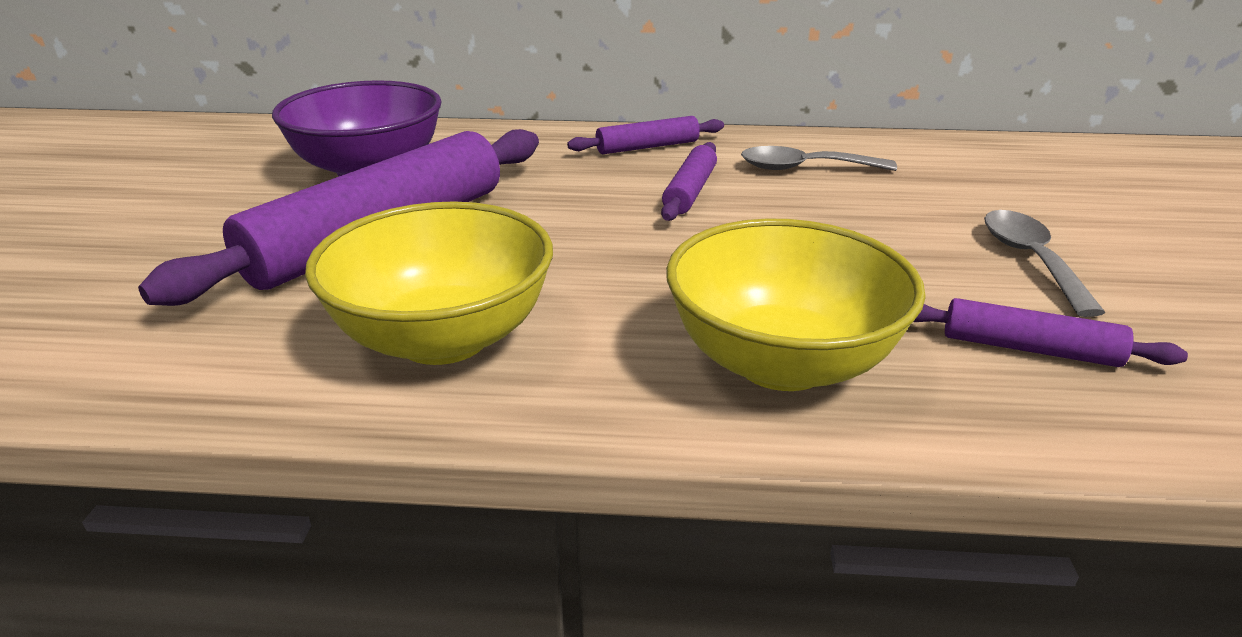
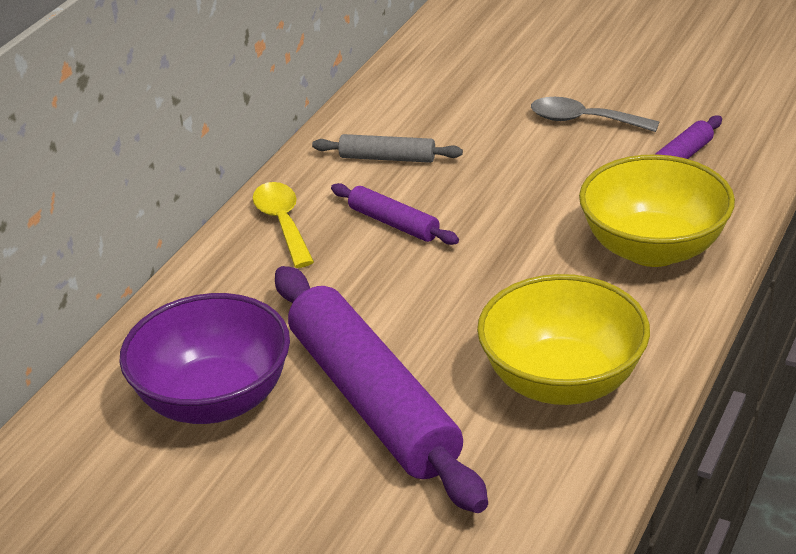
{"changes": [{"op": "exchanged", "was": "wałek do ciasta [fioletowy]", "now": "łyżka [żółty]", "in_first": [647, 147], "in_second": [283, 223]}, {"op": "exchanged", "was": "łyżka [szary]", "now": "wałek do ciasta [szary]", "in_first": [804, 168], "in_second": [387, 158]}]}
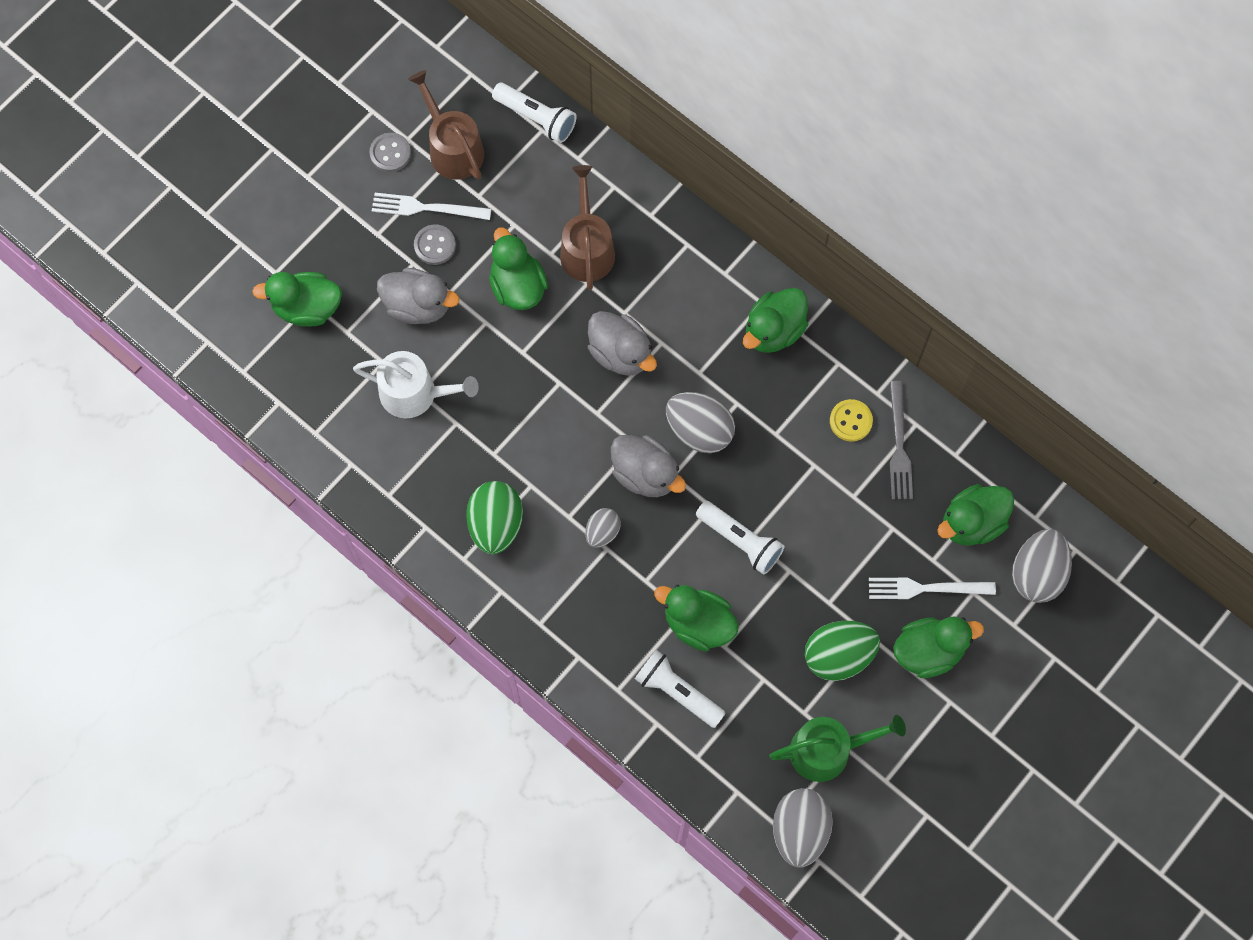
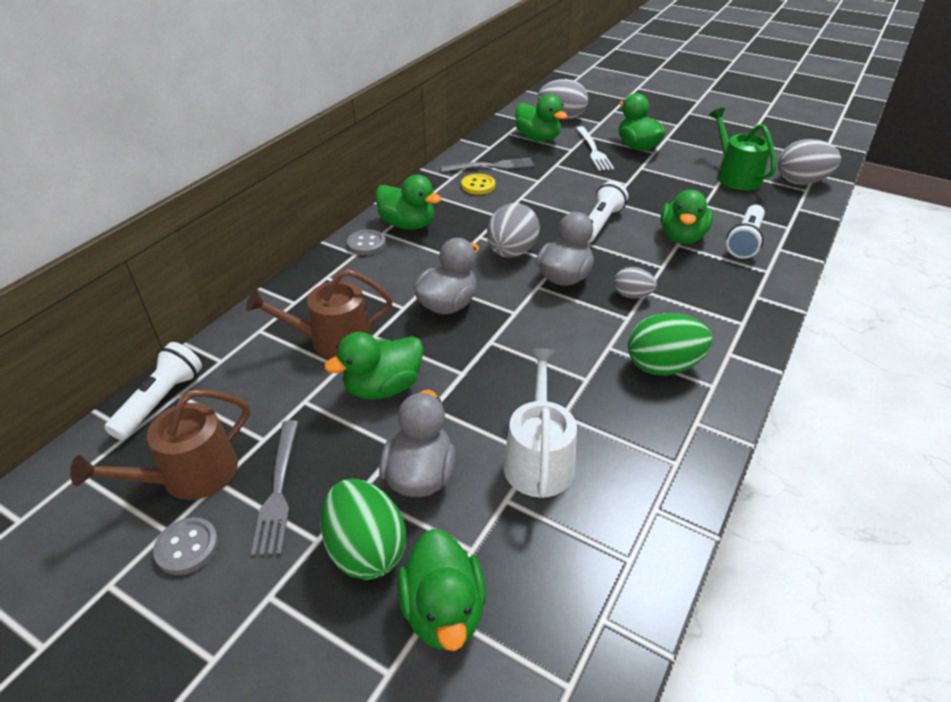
{"changes": [{"op": "colour", "was": "widelec [biały]", "now": "widelec [szary]", "in_first": [427, 208], "in_second": [278, 489]}, {"op": "relocated", "was": "guzik [szary]", "in_first": [435, 245], "in_second": [366, 244]}, {"op": "relocated", "was": "jajko [zielony]", "in_first": [838, 655], "in_second": [366, 549]}]}
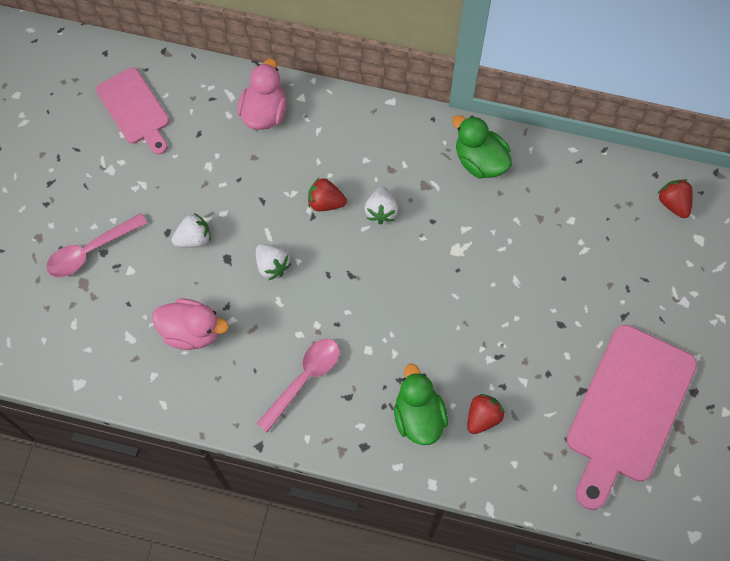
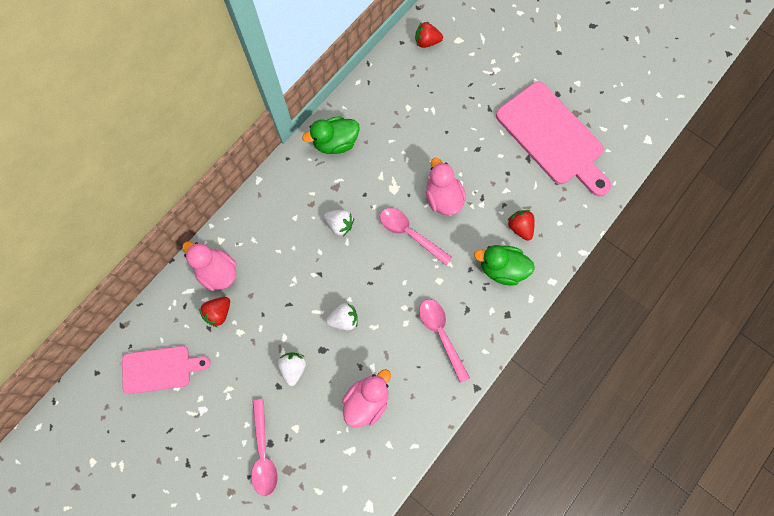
{"changes": [{"op": "relocated", "was": "truskawka [czerwony]", "in_first": [325, 202], "in_second": [219, 313]}, {"op": "appeared", "now": "łyżka [różowy]", "in_second": [410, 234]}, {"op": "appeared", "now": "kaczka [różowy]", "in_second": [443, 198]}]}
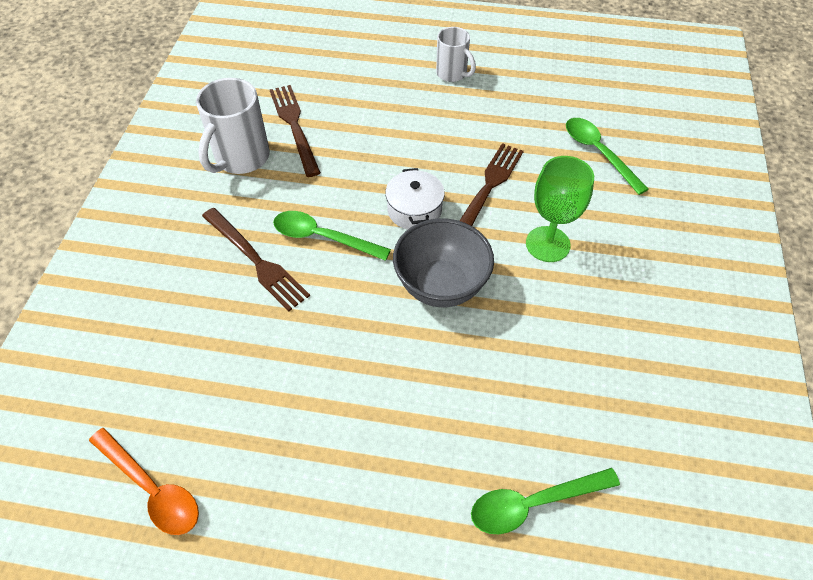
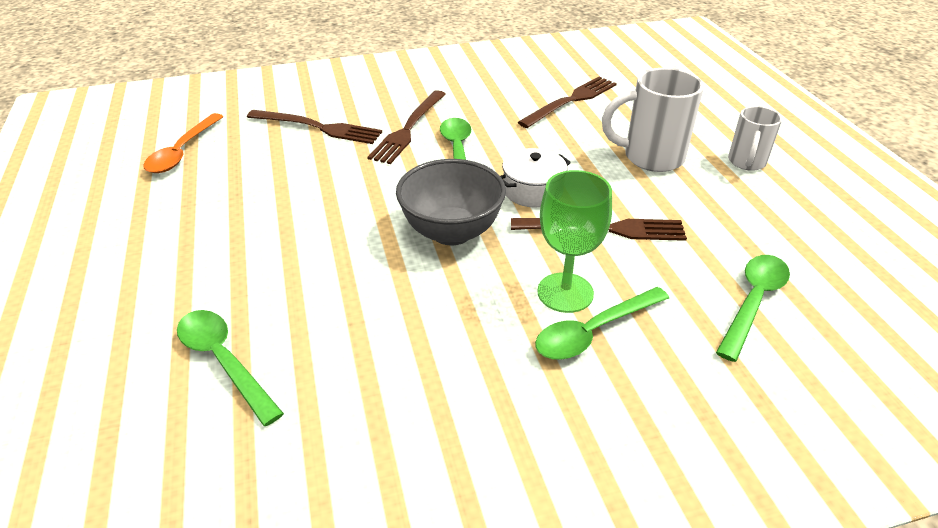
{"changes": [{"op": "relocated", "was": "kubek [biały]", "in_first": [241, 158], "in_second": [651, 157]}, {"op": "appeared", "now": "widelec [brązowy]", "in_second": [318, 127]}, {"op": "appeared", "now": "łyżka [zielony]", "in_second": [593, 331]}]}
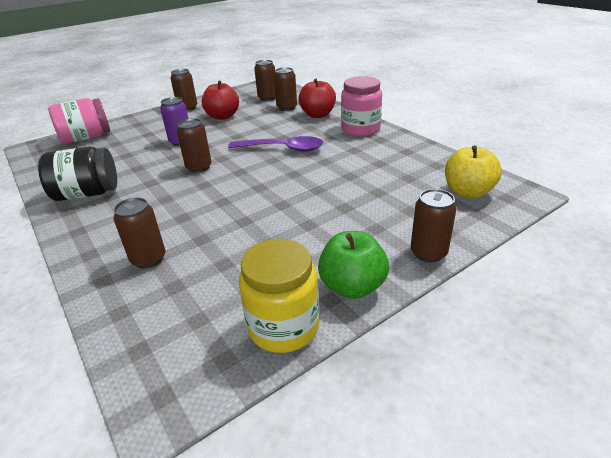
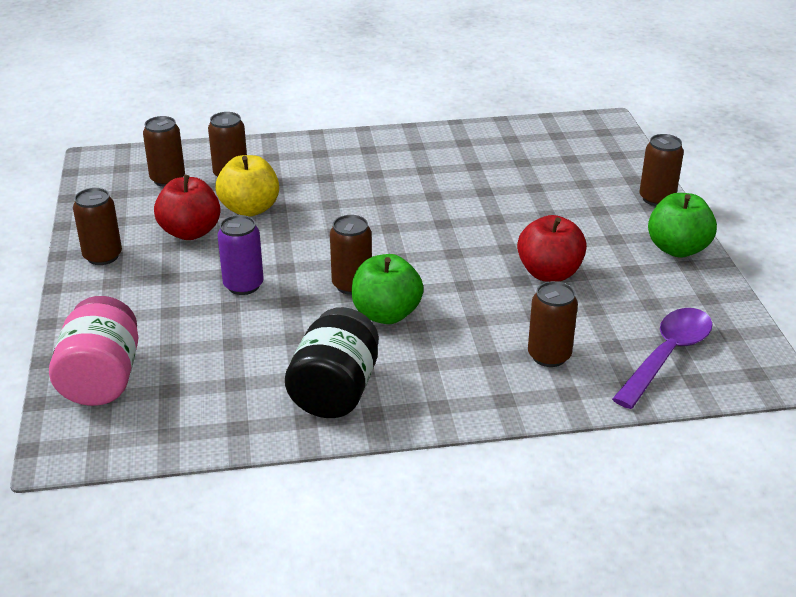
{"changes": [{"op": "relocated", "was": "łyżka [fioletowy]", "in_first": [283, 149], "in_second": [667, 355]}, {"op": "missing", "was": "słoik [żółty]", "in_first": [283, 326]}, {"op": "relocated", "was": "jabłko [czerwony]", "in_first": [318, 115], "in_second": [549, 273]}, {"op": "missing", "was": "słoik [różowy]", "in_first": [360, 129]}, {"op": "relocated", "was": "jabłko [żółty]", "in_first": [468, 192], "in_second": [250, 209]}, {"op": "appeared", "now": "jabłko [zielony]", "in_second": [386, 314]}]}
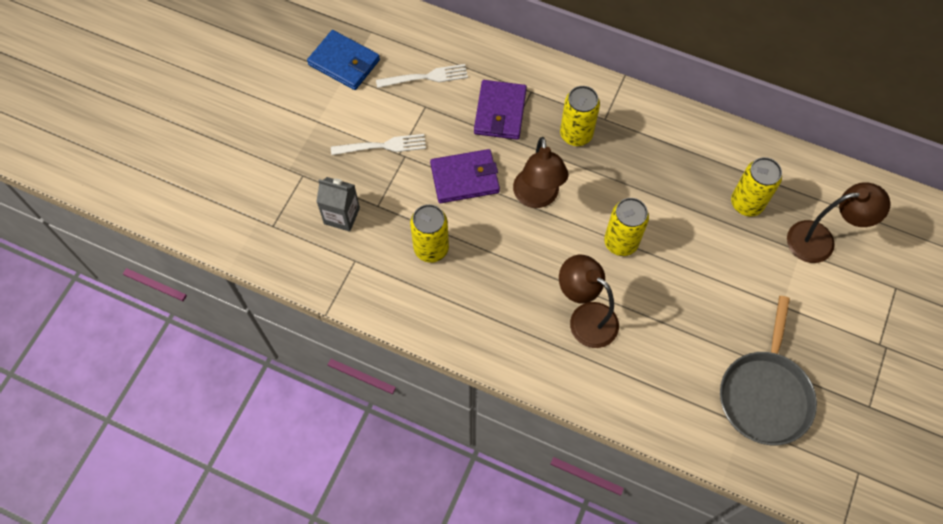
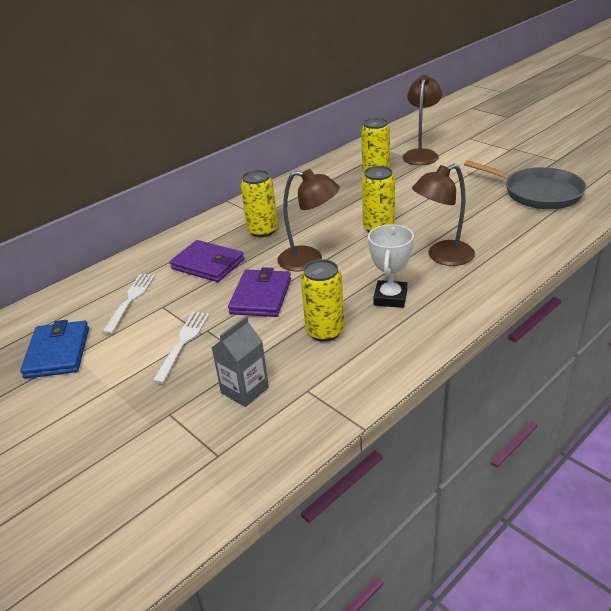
{"changes": [{"op": "spun", "was": "portfel [niebieski]", "in_first": [344, 62], "in_second": [58, 353], "clockwise": -60}, {"op": "appeared", "now": "puchar [biały]", "in_second": [390, 298]}]}
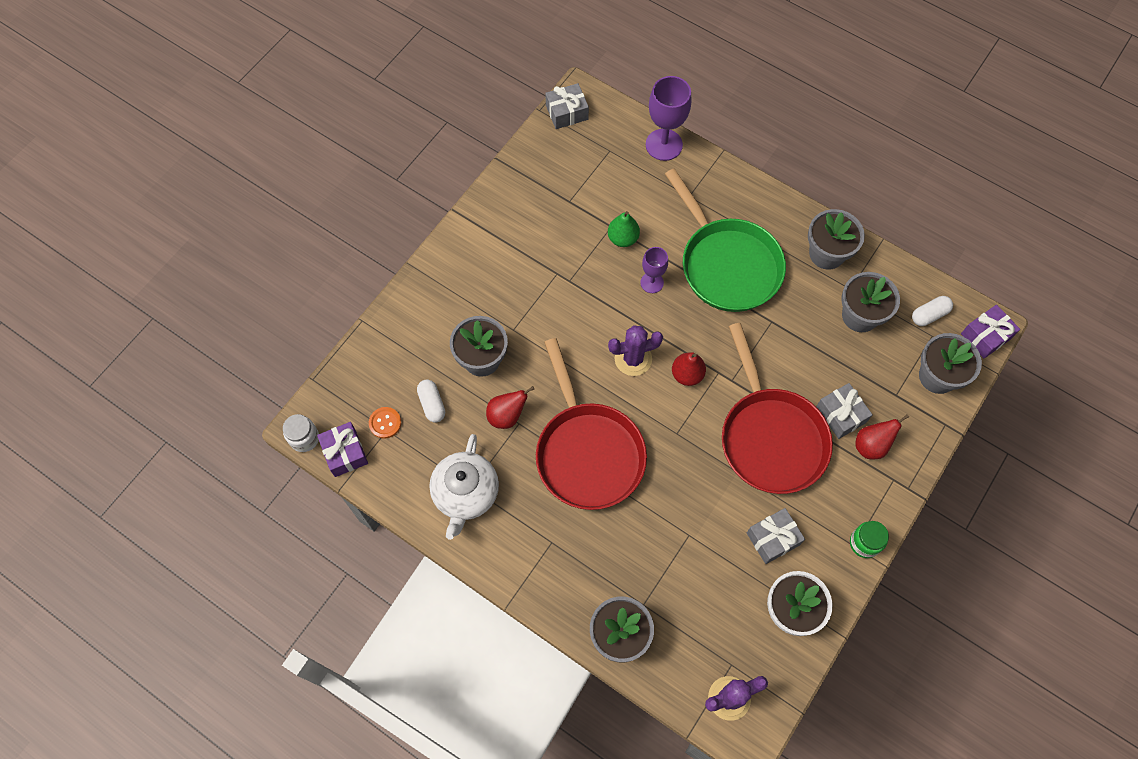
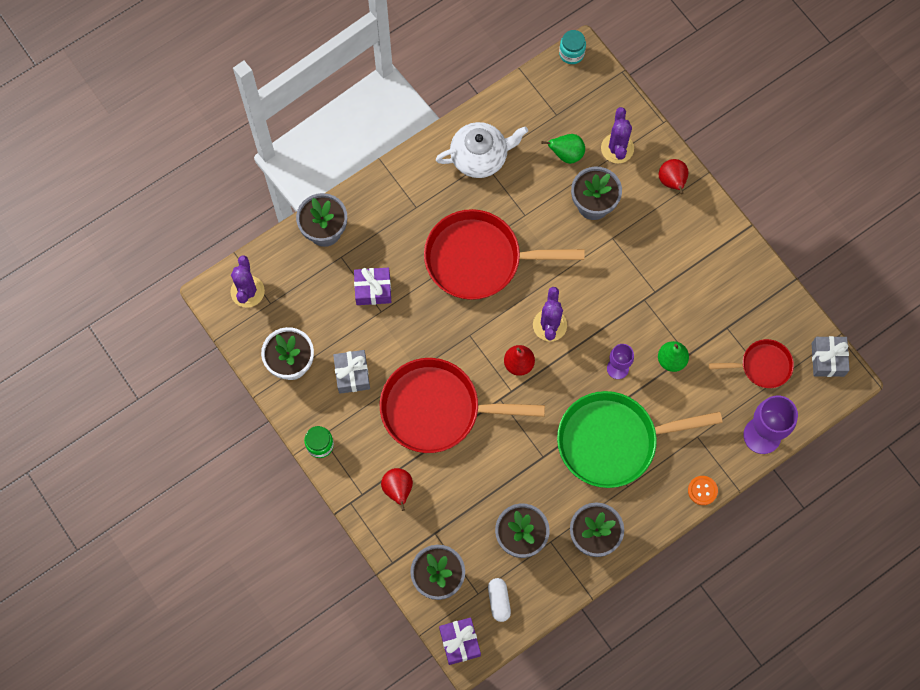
{"changes": [{"op": "colour", "was": "słoik [biały]", "now": "słoik [turkusowy]", "in_first": [304, 438], "in_second": [571, 53]}, {"op": "relocated", "was": "prezent [fioletowy]", "in_first": [345, 453], "in_second": [373, 289]}, {"op": "relocated", "was": "guzik [pomarańczowy]", "in_first": [385, 423], "in_second": [702, 490]}, {"op": "exchanged", "was": "kapsułka [biały]", "now": "gruszka [zielony]", "in_first": [432, 404], "in_second": [566, 154]}, {"op": "spun", "was": "imbryk [biały]", "in_first": [465, 494], "in_second": [480, 157], "clockwise": 135}, {"op": "relocated", "was": "gruszka [czerwony]", "in_first": [507, 416], "in_second": [672, 182]}, {"op": "missing", "was": "prezent [szary]", "in_first": [840, 415]}, {"op": "appeared", "now": "kaktus [fioletowy]", "in_second": [617, 148]}, {"op": "appeared", "now": "patelnia [czerwony]", "in_second": [762, 366]}]}
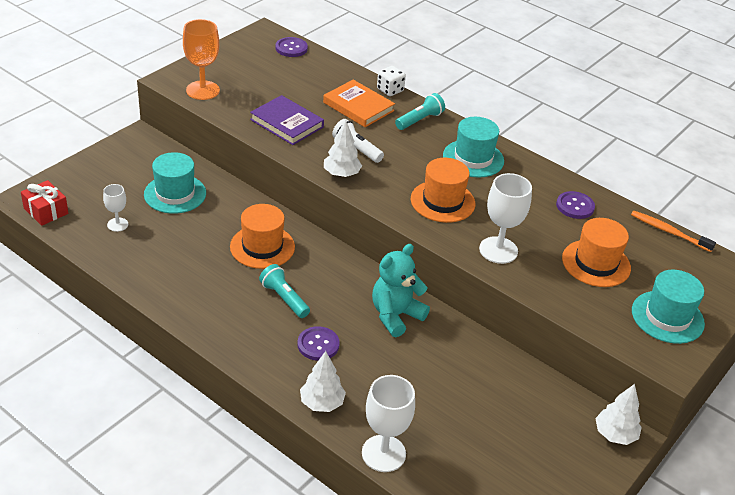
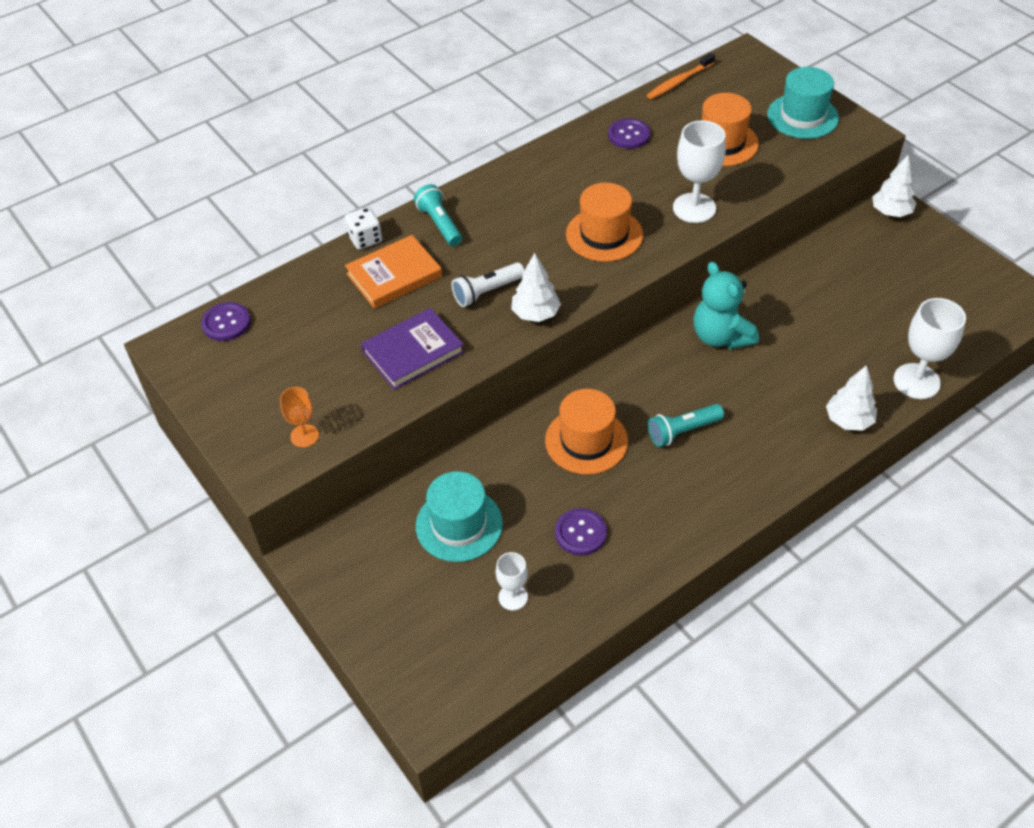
{"changes": [{"op": "missing", "was": "prezent [czerwony]", "in_first": [46, 211]}, {"op": "size", "was": "kielich [pomarańczowy]", "in_first": [202, 90], "in_second": [304, 436], "ratio": 0.57}, {"op": "relocated", "was": "guzik [fioletowy]", "in_first": [318, 344], "in_second": [580, 533]}, {"op": "missing", "was": "kapelusz [turkusowy]", "in_first": [473, 158]}]}
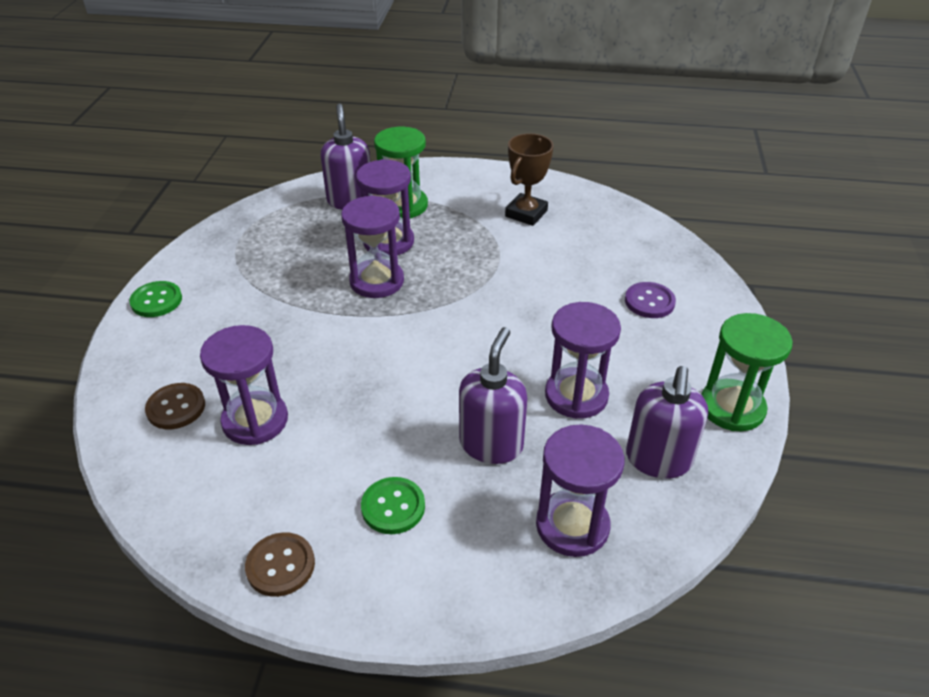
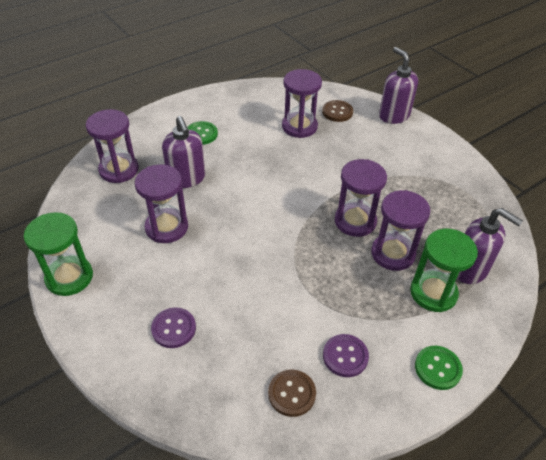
{"changes": [{"op": "relocated", "was": "guzik [zielony]", "in_first": [156, 301], "in_second": [437, 368]}, {"op": "relocated", "was": "guzik [brązowy]", "in_first": [280, 565], "in_second": [292, 393]}, {"op": "exchanged", "was": "puchar [brązowy]", "now": "guzik [fioletowy]", "in_first": [526, 213], "in_second": [345, 356]}, {"op": "relocated", "was": "dozownik mydła [fioletowy]", "in_first": [658, 460], "in_second": [393, 115]}]}
